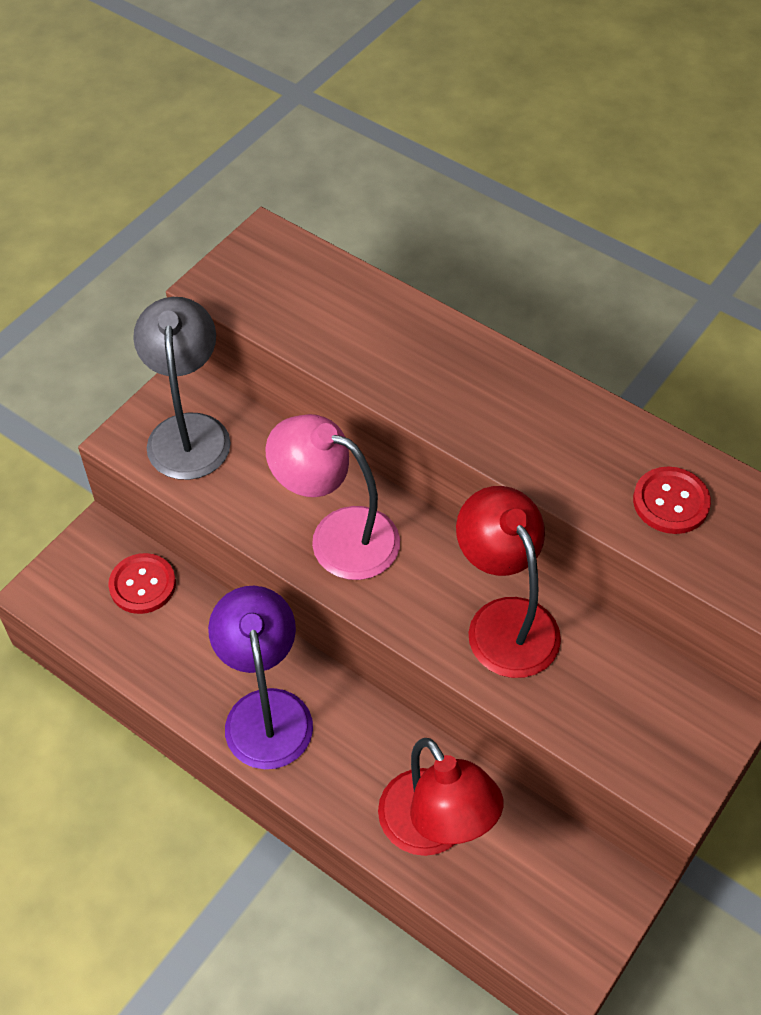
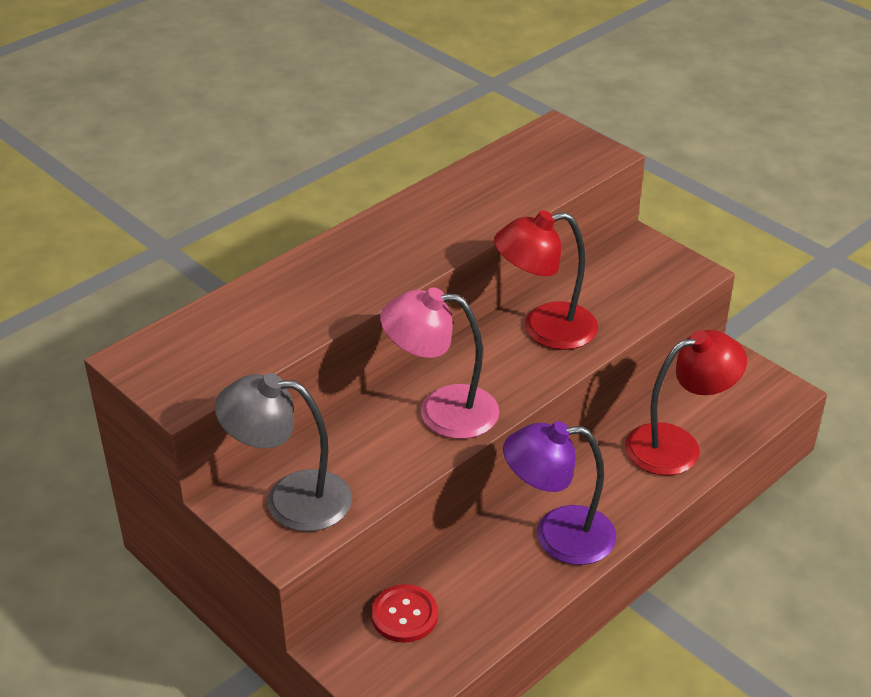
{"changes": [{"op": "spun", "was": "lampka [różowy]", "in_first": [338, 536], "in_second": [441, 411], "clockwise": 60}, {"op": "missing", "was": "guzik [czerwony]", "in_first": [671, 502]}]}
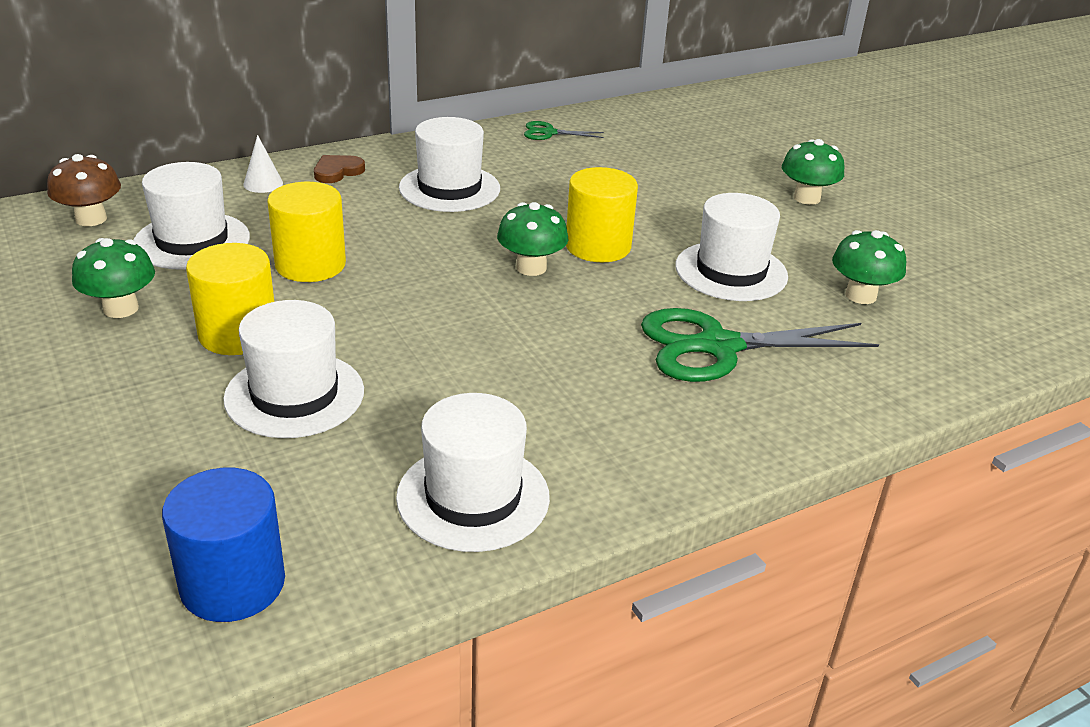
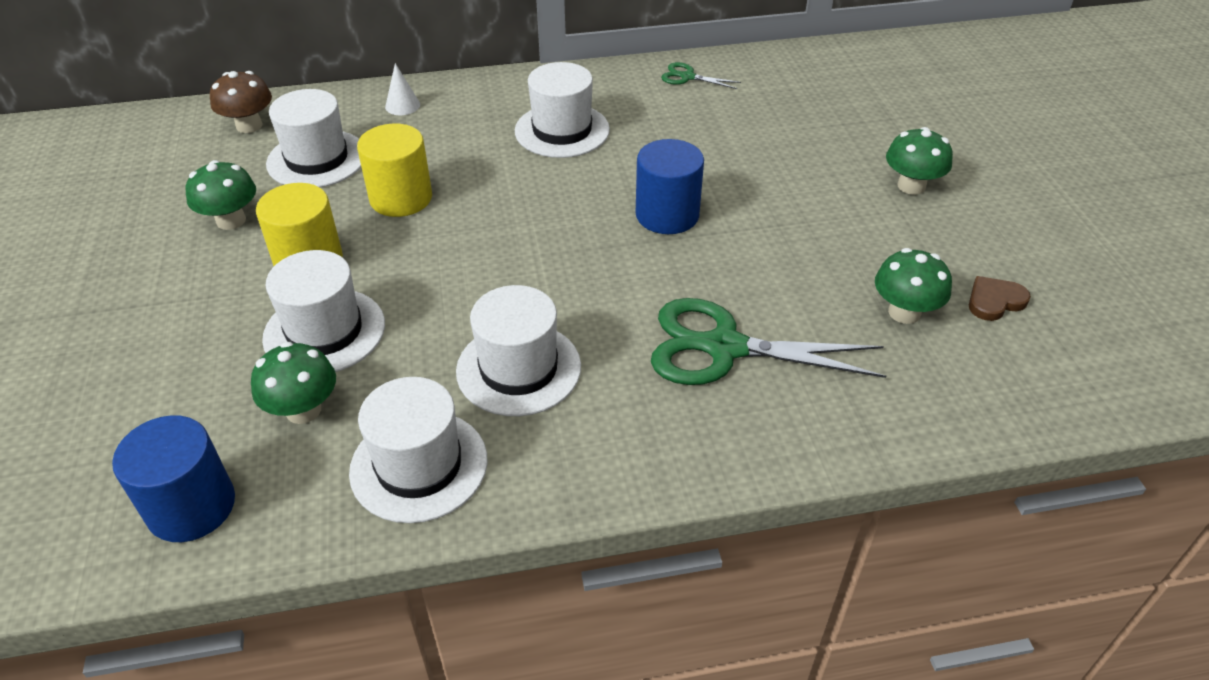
{"changes": [{"op": "relocated", "was": "serce [brązowy]", "in_first": [337, 171], "in_second": [994, 301]}, {"op": "relocated", "was": "grzyb [zielony]", "in_first": [531, 267], "in_second": [303, 410]}, {"op": "colour", "was": "walec [żółty]", "now": "walec [niebieski]", "in_first": [598, 246], "in_second": [667, 215]}, {"op": "relocated", "was": "kapelusz [biały]", "in_first": [731, 271], "in_second": [518, 368]}]}
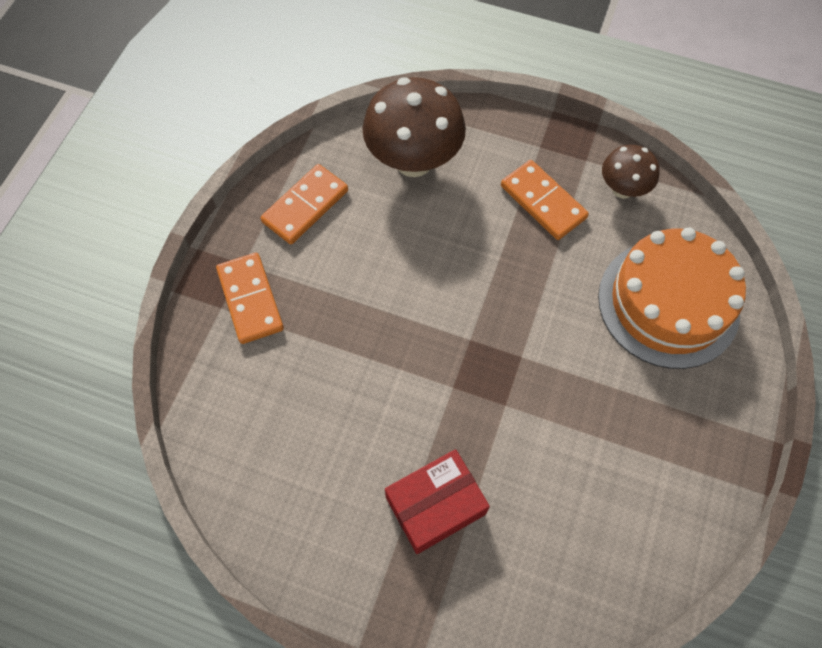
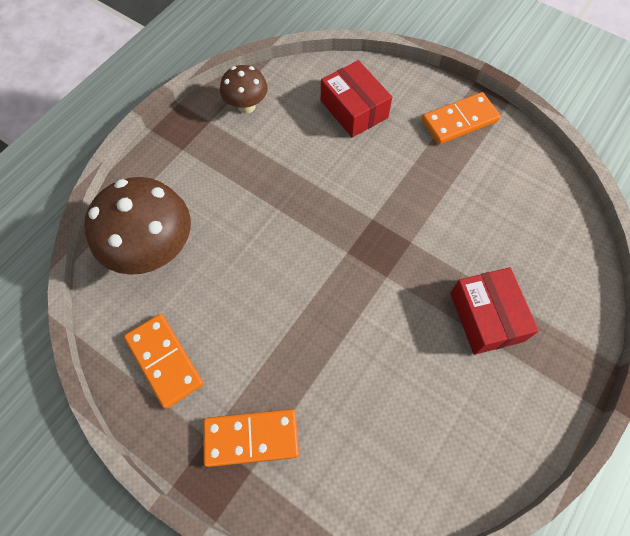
{"changes": [{"op": "relocated", "was": "kostka domina [pomarańczowy]", "in_first": [543, 202], "in_second": [459, 121]}, {"op": "exchanged", "was": "tort [pomarańczowy]", "now": "pudełko [czerwony]", "in_first": [668, 303], "in_second": [354, 109]}]}
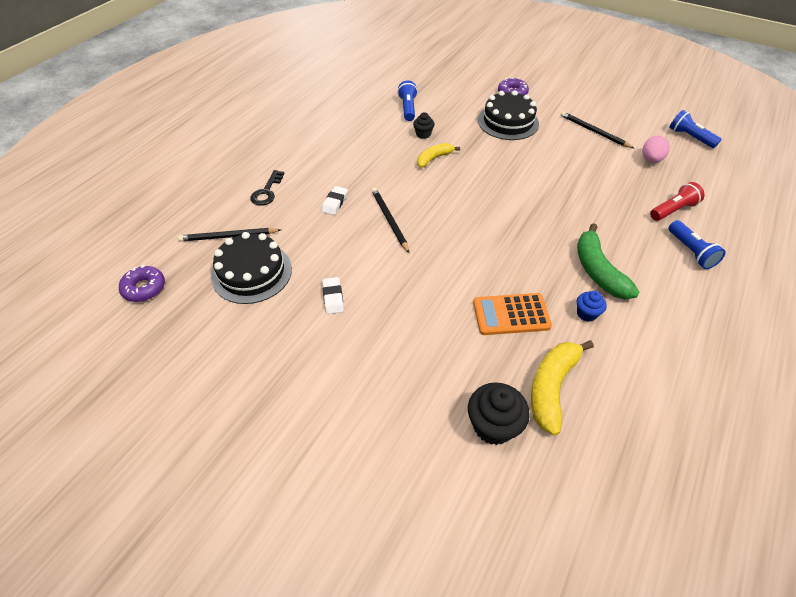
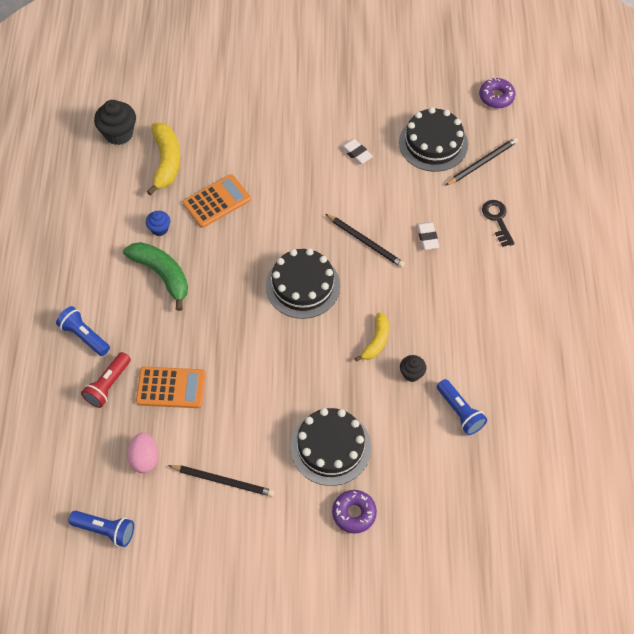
{"changes": [{"op": "relocated", "was": "muffinka [czarny]", "in_first": [493, 426], "in_second": [119, 134]}, {"op": "appeared", "now": "kalkulator [pomarańczowy]", "in_second": [171, 388]}, {"op": "appeared", "now": "tort [czarny]", "in_second": [303, 286]}]}
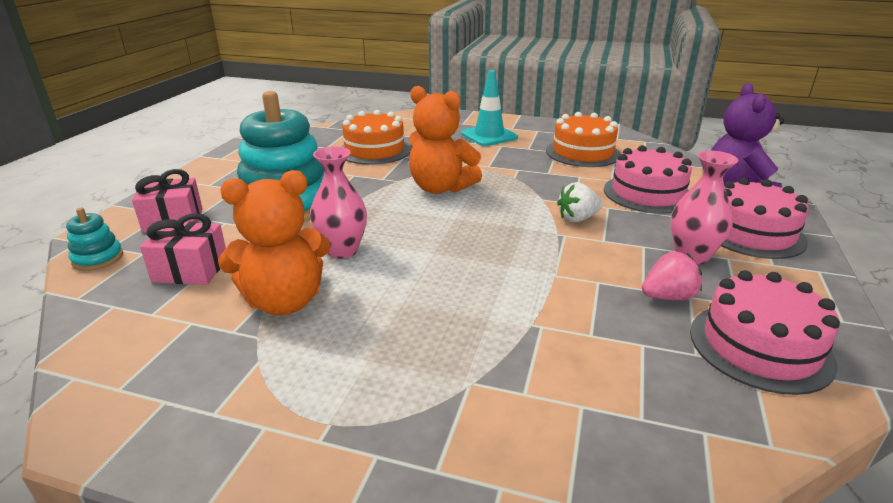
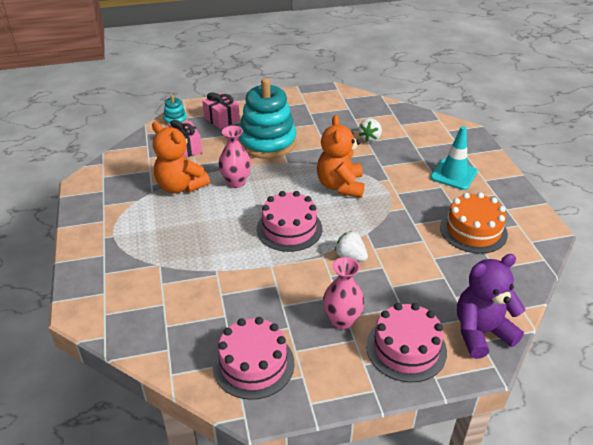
{"changes": [{"op": "exchanged", "was": "tort [pomarańczowy]", "now": "truskawka [biały]", "in_first": [374, 150], "in_second": [370, 138]}, {"op": "relocated", "was": "tort [różowy]", "in_first": [647, 193], "in_second": [289, 229]}, {"op": "missing", "was": "truskawka [różowy]", "in_first": [668, 297]}]}
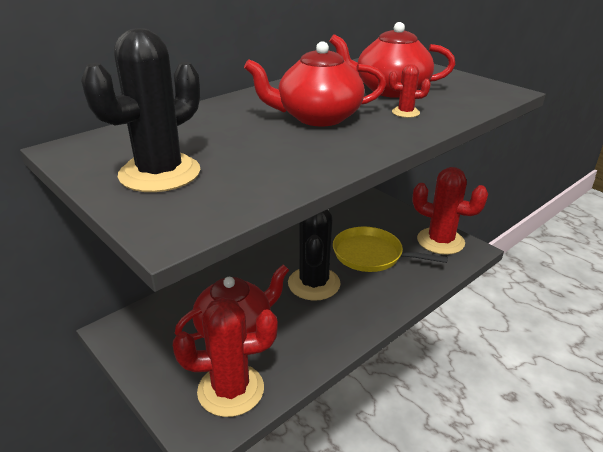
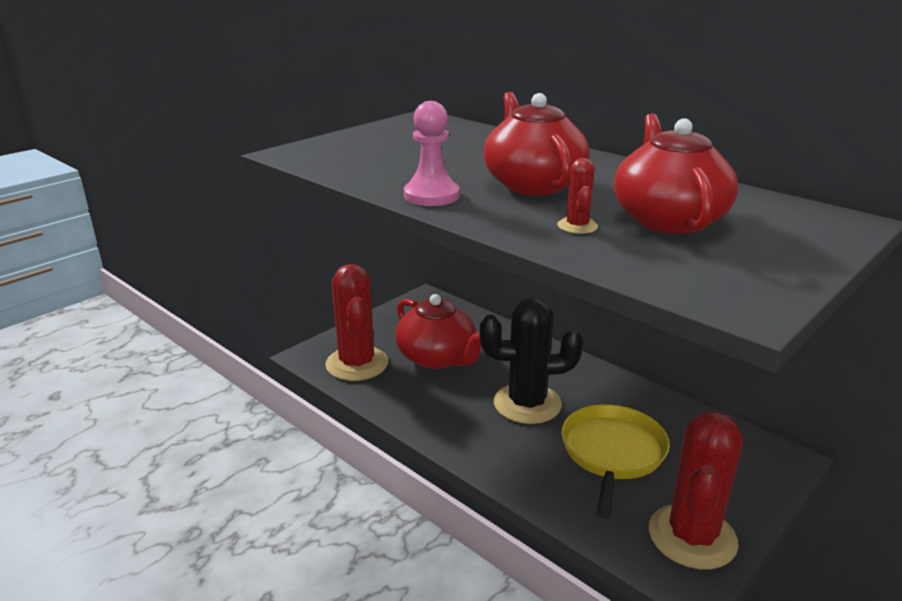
{"changes": [{"op": "missing", "was": "kaktus [czarny]", "in_first": [160, 173]}, {"op": "appeared", "now": "pionek [różowy]", "in_second": [431, 196]}]}
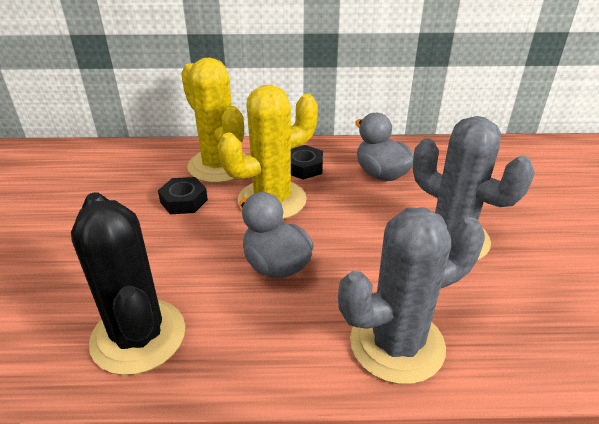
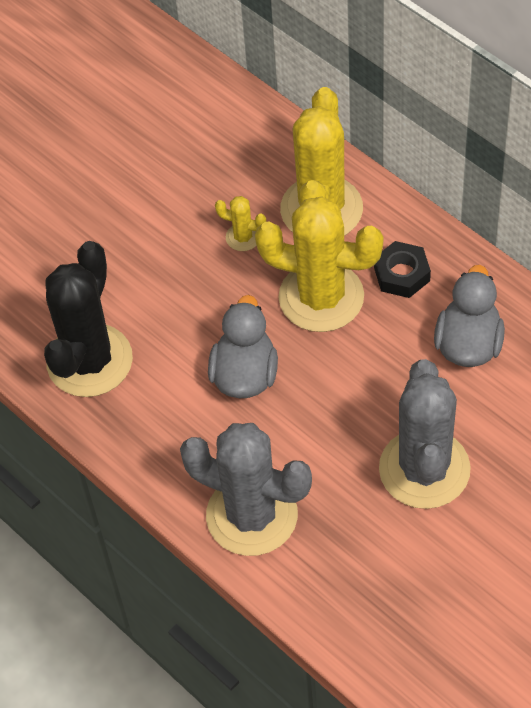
{"changes": [{"op": "exchanged", "was": "nakrętka [czarny]", "now": "kaktus [żółty]", "in_first": [184, 201], "in_second": [243, 237]}]}
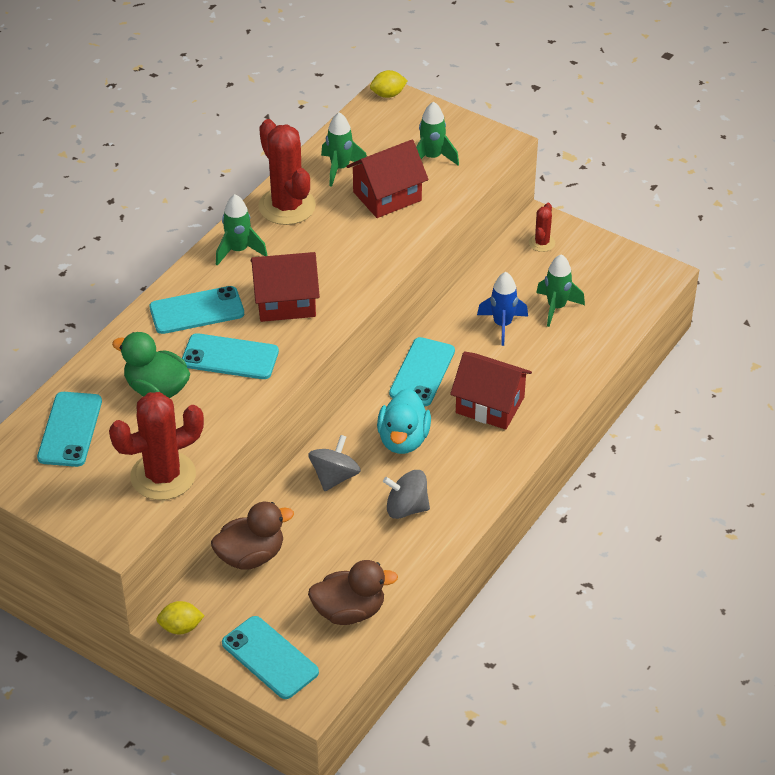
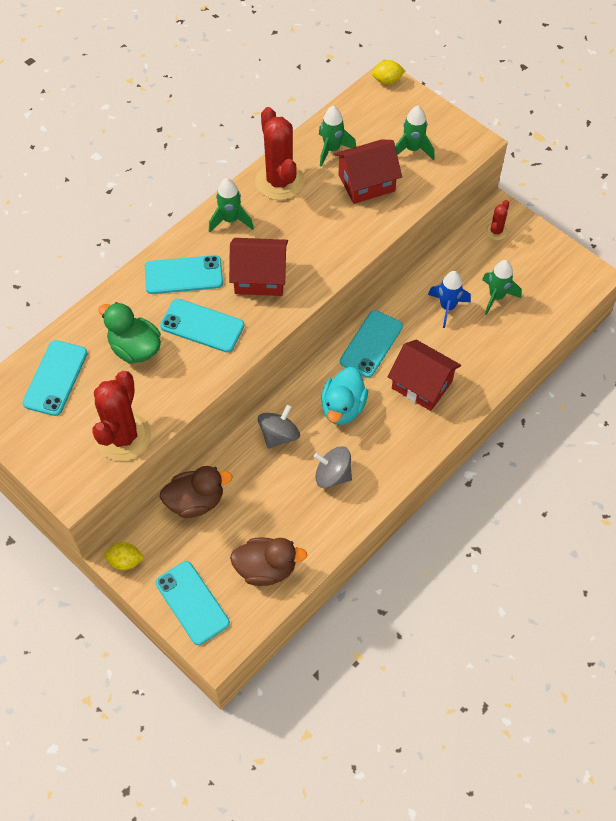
{"changes": [{"op": "spun", "was": "kaktus [czerwony]", "in_first": [163, 476], "in_second": [123, 436], "clockwise": -60}]}
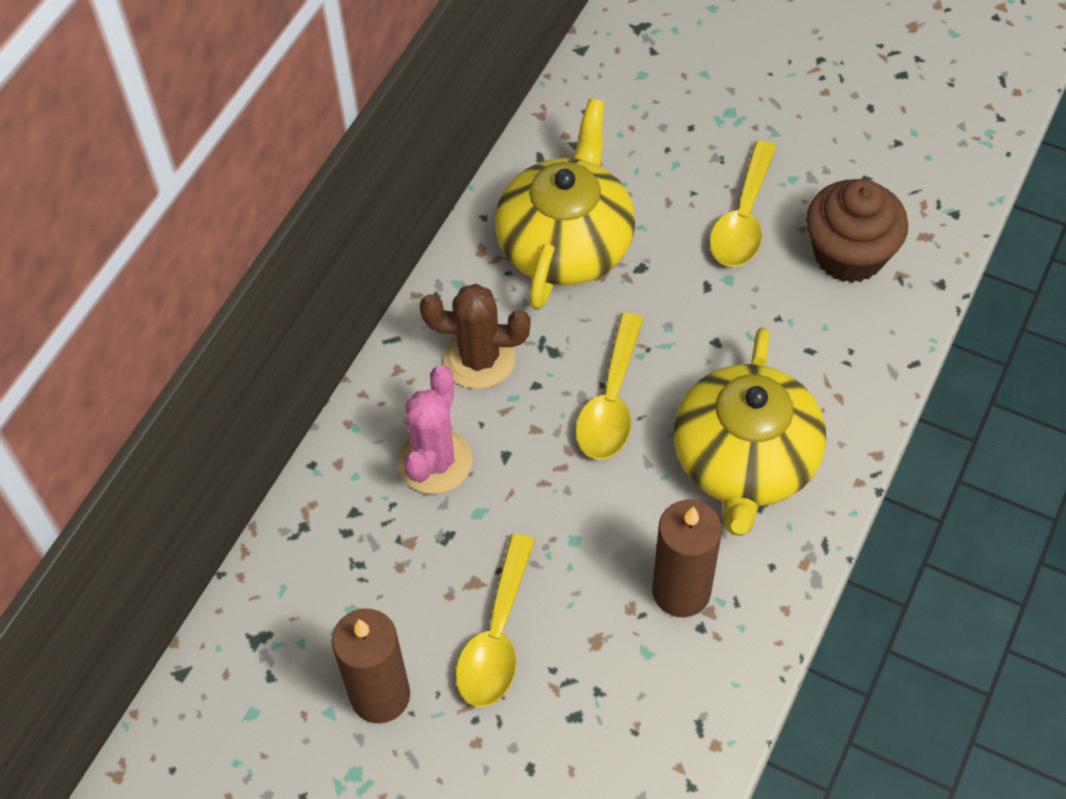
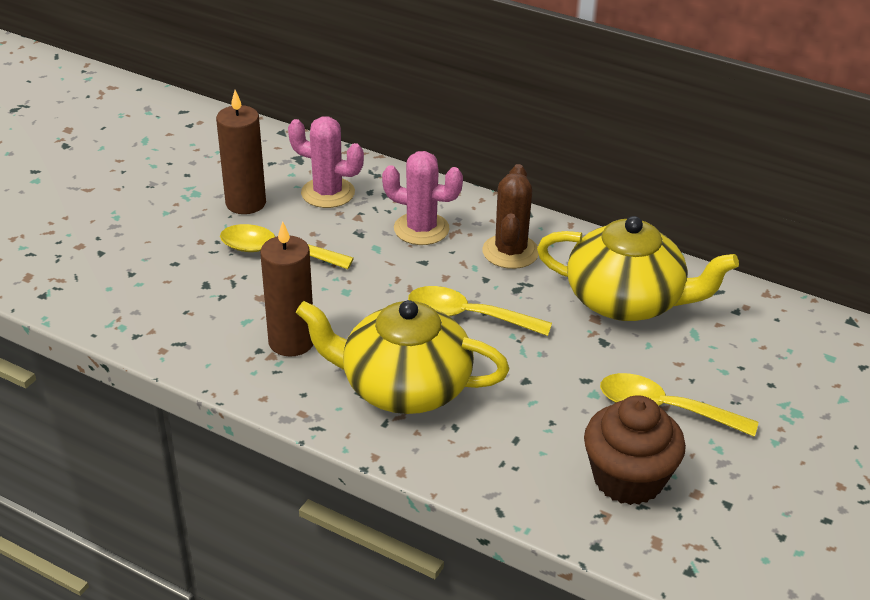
{"changes": [{"op": "appeared", "now": "kaktus [różowy]", "in_second": [328, 193]}]}
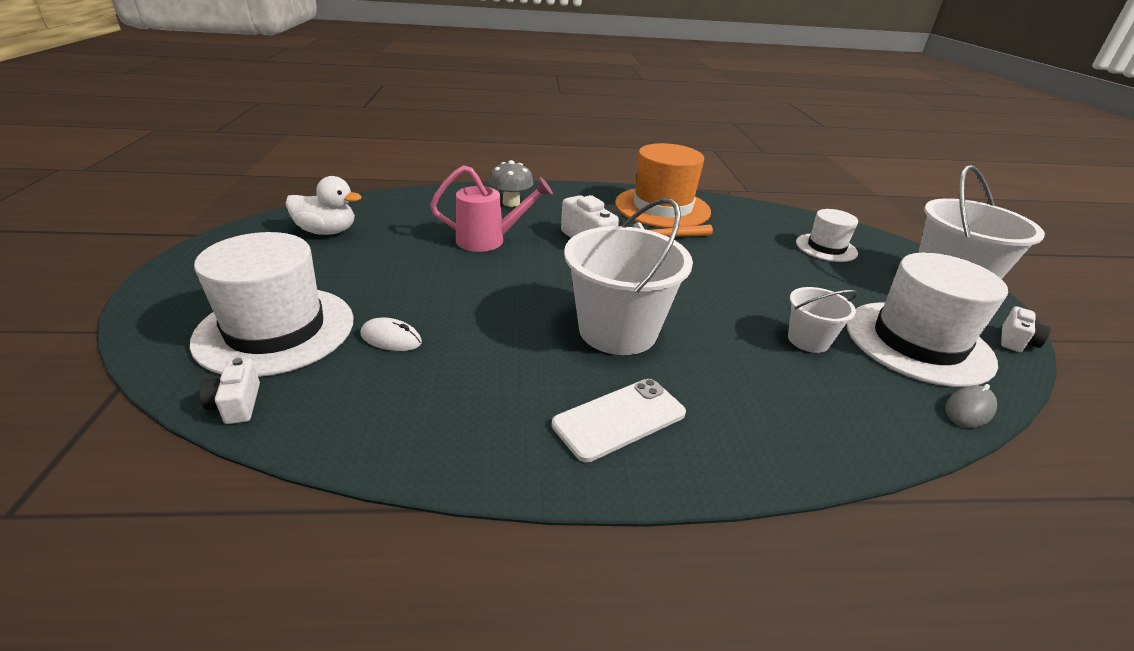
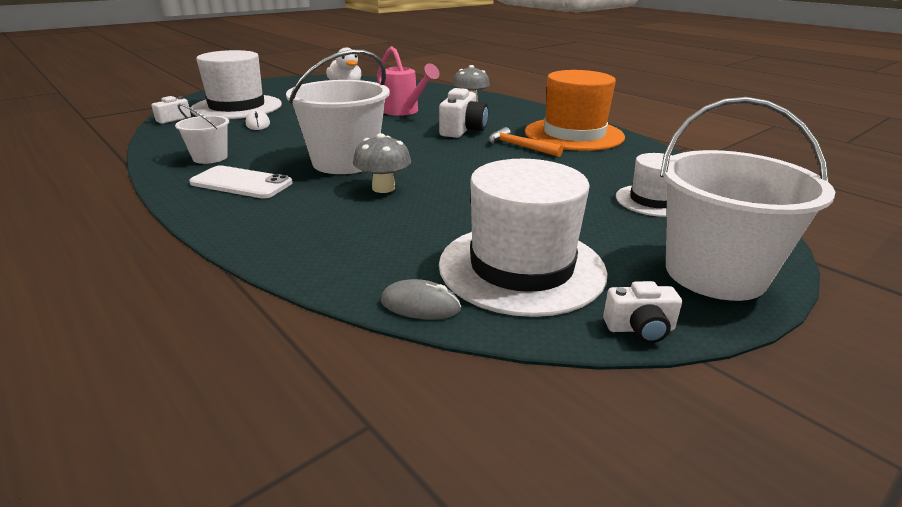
{"changes": [{"op": "relocated", "was": "wiadro [biały]", "in_first": [808, 340], "in_second": [210, 157]}, {"op": "appeared", "now": "grzyb [szary]", "in_second": [383, 188]}]}
